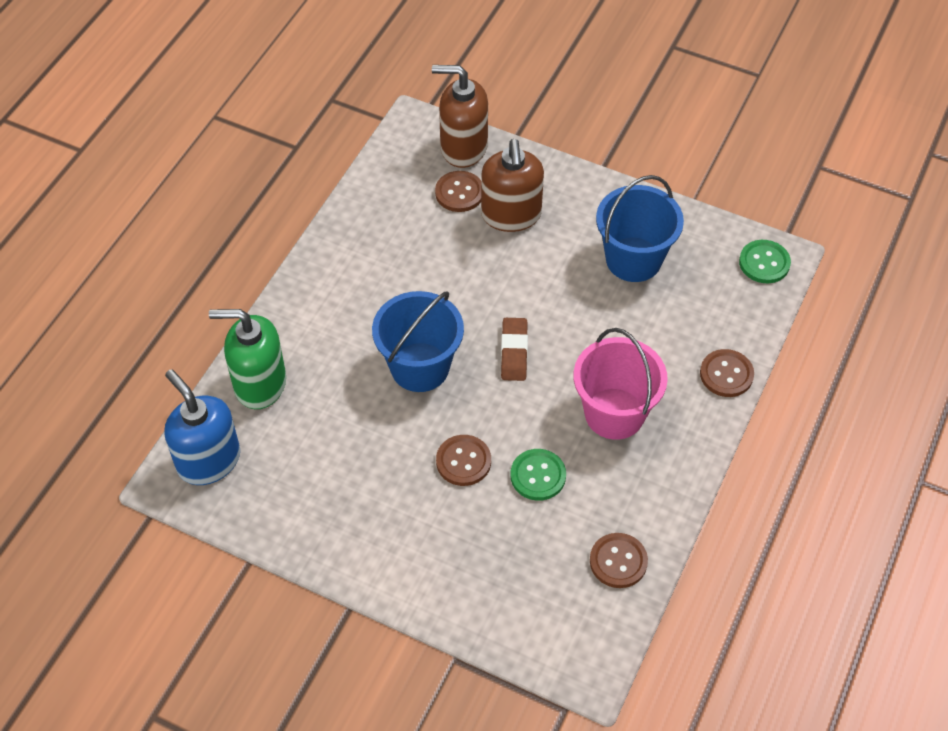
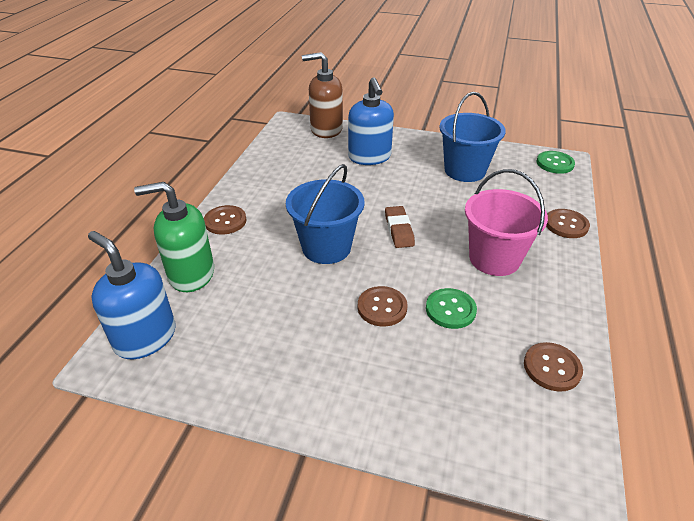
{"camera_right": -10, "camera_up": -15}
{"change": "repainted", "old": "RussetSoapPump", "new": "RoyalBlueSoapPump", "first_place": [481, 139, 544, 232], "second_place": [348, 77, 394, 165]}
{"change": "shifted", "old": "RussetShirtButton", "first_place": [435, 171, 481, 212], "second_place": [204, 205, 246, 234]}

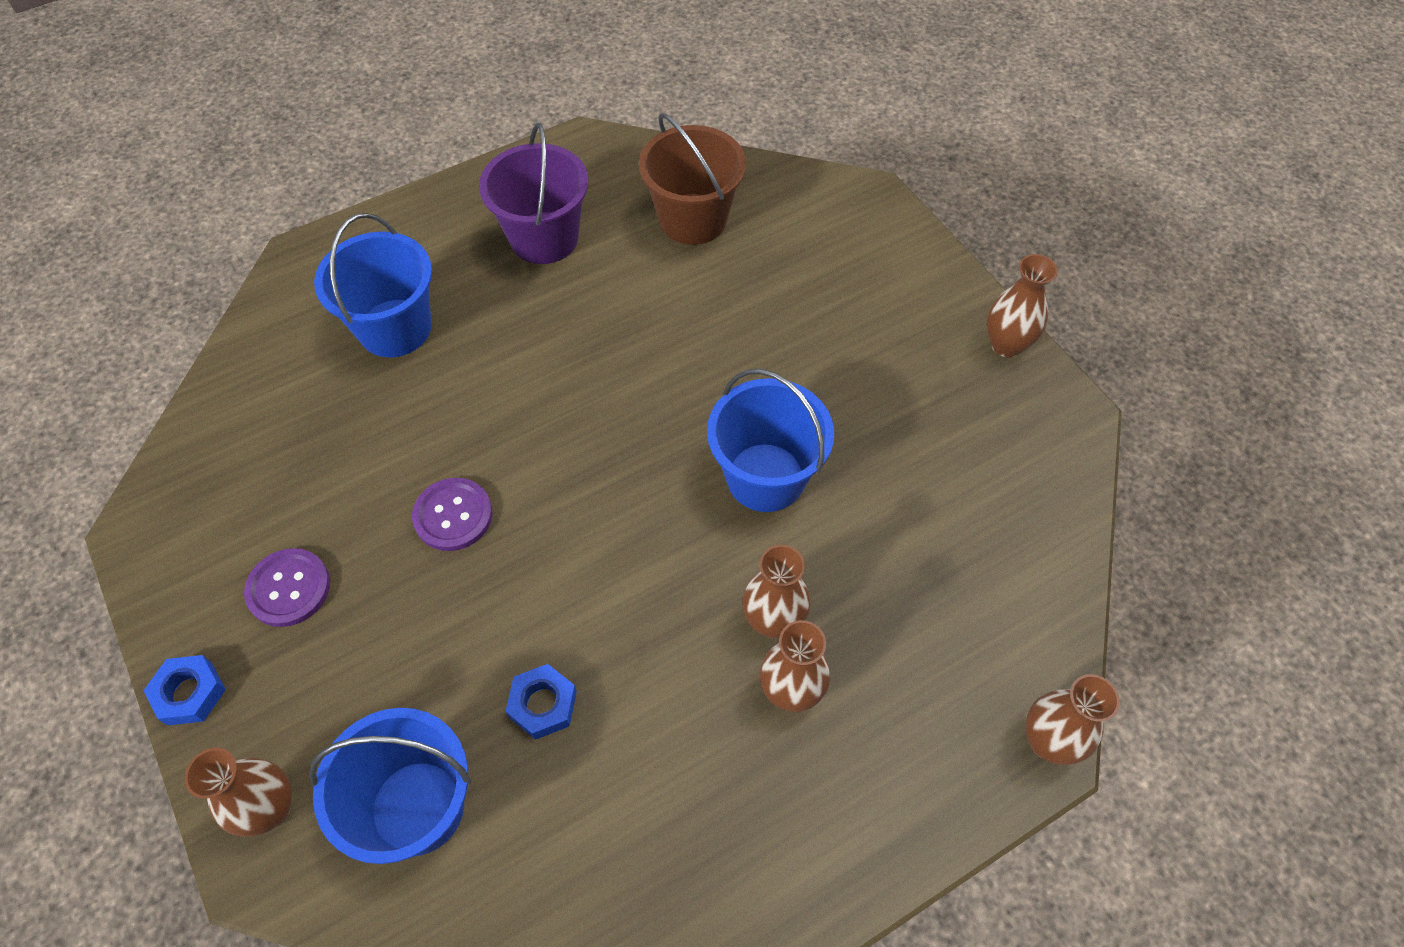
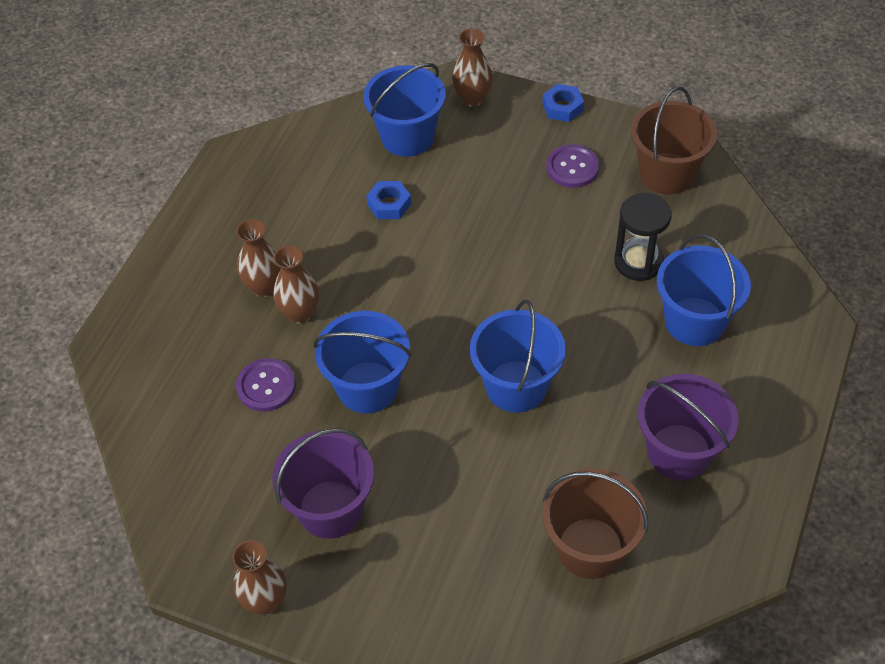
{"camera_right": 145, "camera_up": -5}
{"change": "shifted", "old": "PurpleShirtButton", "first_place": [412, 478, 492, 551], "second_place": [236, 358, 296, 412]}
{"change": "gone", "old": "RussetVase", "first_place": [1026, 674, 1120, 765]}
{"change": "new", "new": "RussetSandBucket", "second_place": [631, 87, 717, 194]}
{"change": "new", "new": "EbonySandTimer", "second_place": [614, 193, 672, 281]}
{"change": "new", "new": "RoyalBlueSandBucket", "second_place": [470, 300, 566, 413]}
{"change": "new", "new": "PurpleSandBucket", "second_place": [272, 428, 374, 539]}

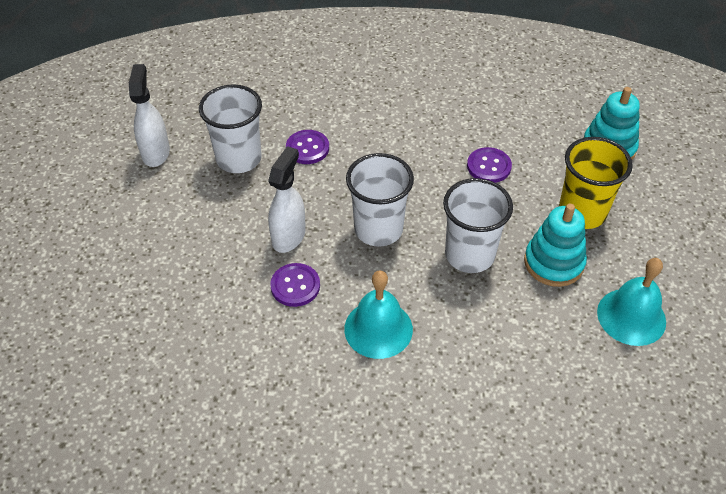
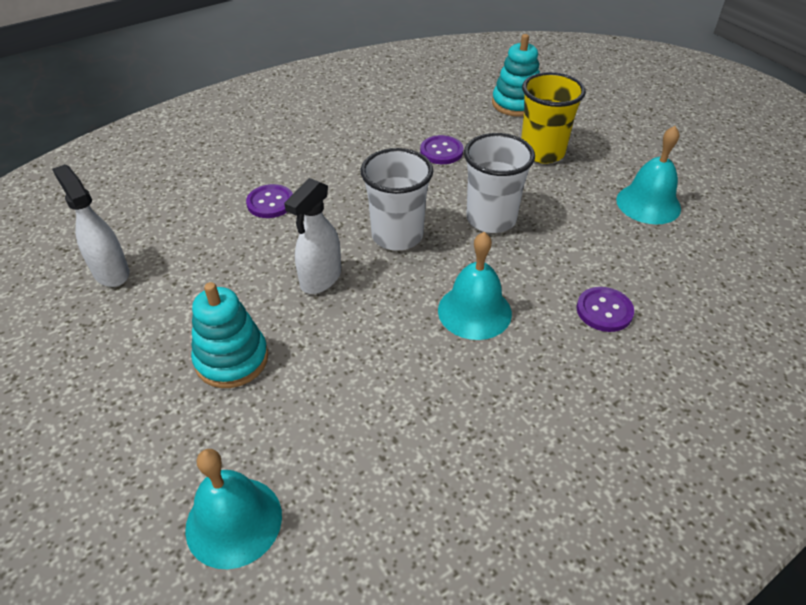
{"camera_right": -35, "camera_up": -5}
{"change": "gone", "old": "SnowWhiteBeaker", "first_place": [199, 84, 262, 173]}
{"change": "rotated", "old": "SnowWhiteSprayBottle", "first_place": [268, 146, 306, 253], "second_place": [284, 178, 341, 294], "degrees": -135}
{"change": "shifted", "old": "TurquoiseStackingRings", "first_place": [524, 204, 587, 287], "second_place": [191, 282, 268, 388]}
{"change": "shifted", "old": "PurpleShirtButton", "first_place": [270, 263, 320, 307], "second_place": [577, 287, 634, 332]}
{"change": "new", "new": "TurquoiseSchoolBell", "second_place": [185, 449, 282, 569]}

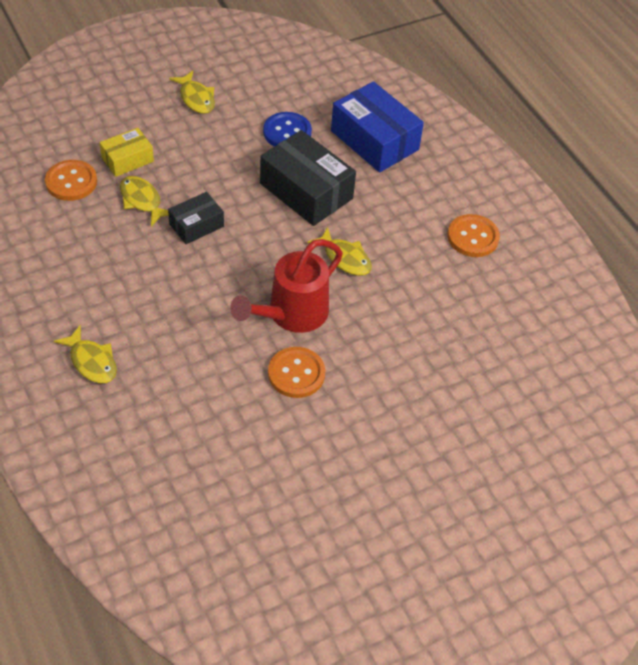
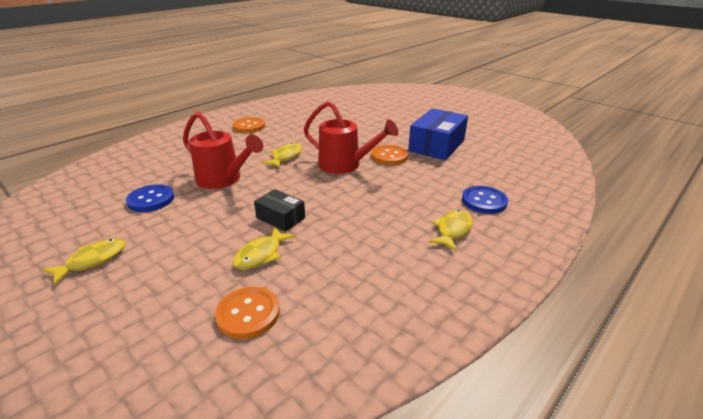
{"camera_right": -105, "camera_up": -20}
{"change": "shifted", "old": "RoyalBlueBox", "first_place": [331, 81, 424, 173], "second_place": [408, 108, 468, 160]}
{"change": "gone", "old": "BrightYellowBox", "first_place": [100, 128, 154, 177]}
{"change": "swapped", "old": "EbonyBox", "new": "RedSprinklingCan", "first_place": [260, 130, 356, 226], "second_place": [183, 112, 263, 189]}
{"change": "new", "new": "RoyalBlueShirtButton", "second_place": [462, 186, 508, 214]}

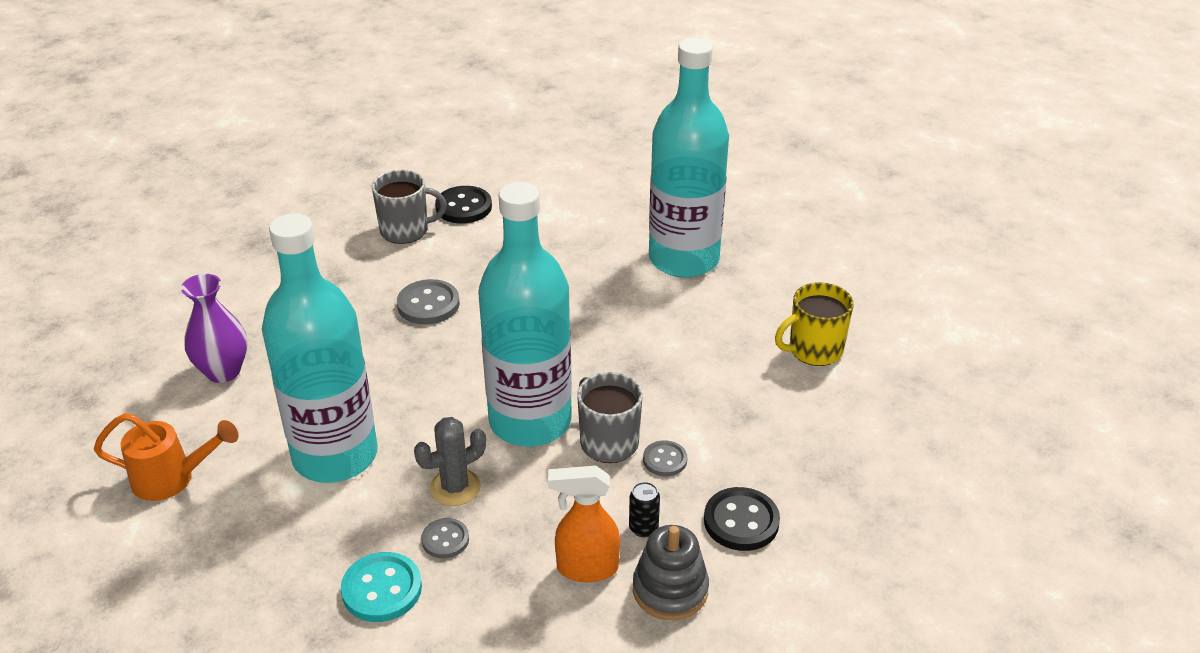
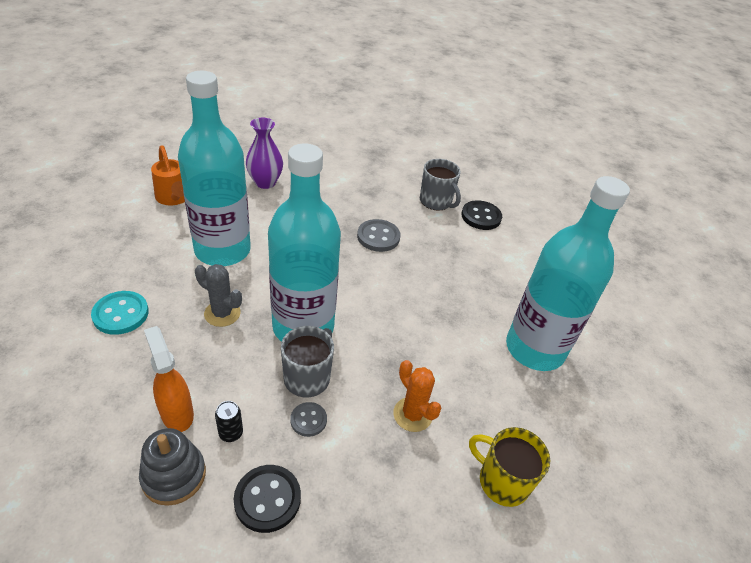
{"camera_right": 55, "camera_up": 5}
{"change": "gone", "old": "AshGreyShirtButton", "first_place": [421, 518, 469, 558]}
{"change": "new", "new": "OrangeCactus", "second_place": [393, 360, 441, 432]}

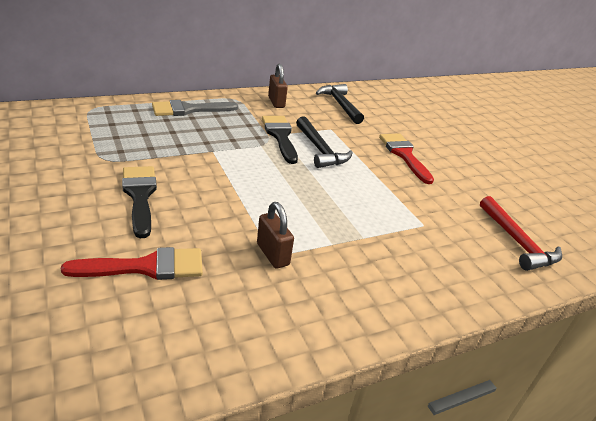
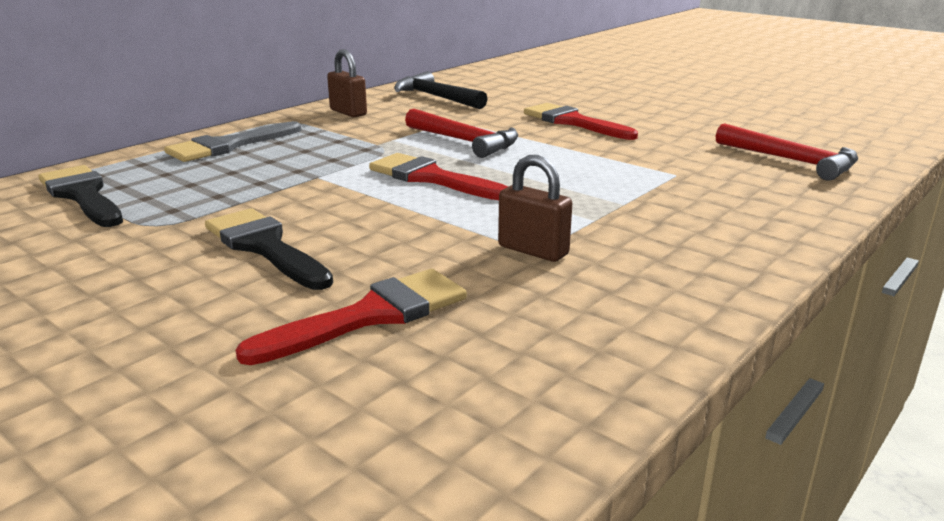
{"camera_right": -20, "camera_up": -10}
{"change": "shifted", "old": "EbonyBrush", "first_place": [262, 116, 298, 164], "second_place": [39, 165, 123, 227]}
{"change": "repainted", "old": "EbonyHammer", "new": "RedHammer", "first_place": [296, 116, 353, 168], "second_place": [405, 109, 518, 158]}
{"change": "new", "new": "RedBrush", "second_place": [369, 153, 508, 200]}

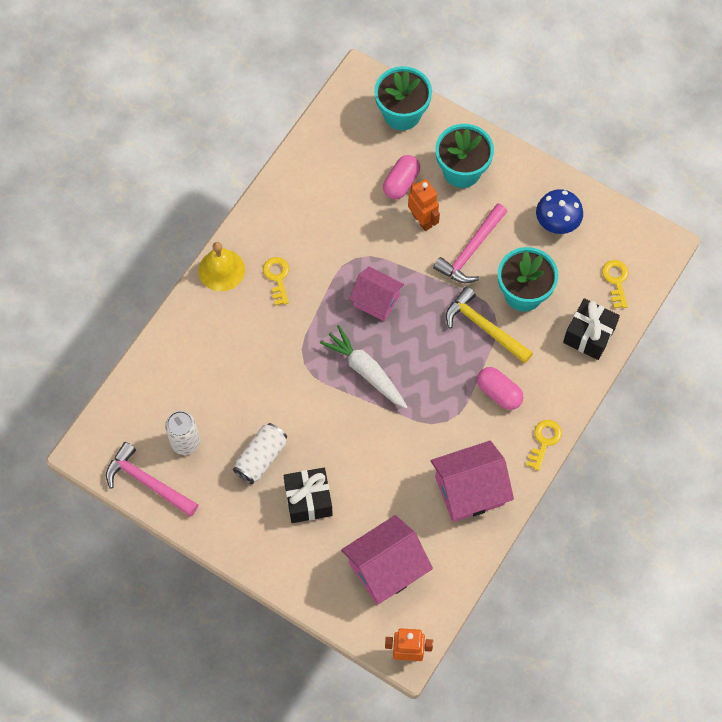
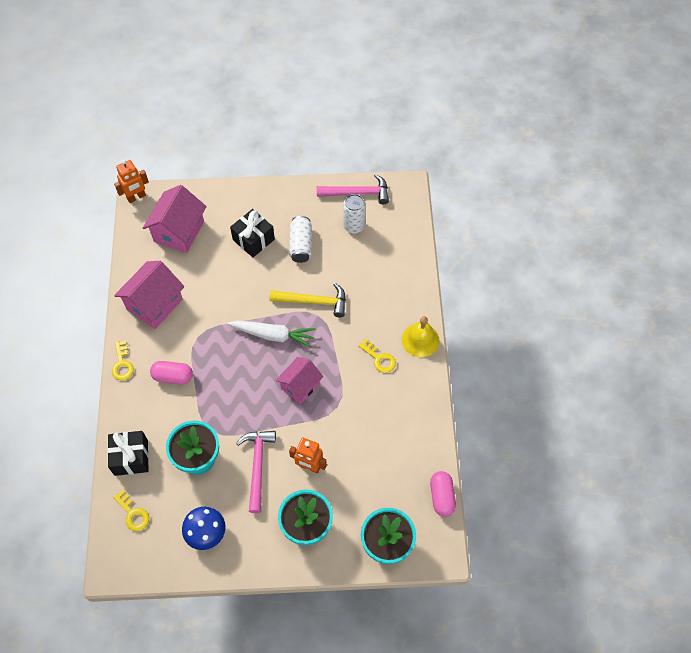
{"camera_right": 145, "camera_up": -5}
{"change": "shifted", "old": "RosePinkPill", "first_place": [383, 155, 420, 199], "second_place": [430, 471, 456, 517]}
{"change": "rotated", "old": "RosePinkCottage", "first_place": [349, 267, 404, 321], "second_place": [276, 357, 323, 404], "degrees": -45}
{"change": "shifted", "old": "BrightYellowHammer", "first_place": [446, 286, 533, 363], "second_place": [269, 283, 346, 317]}

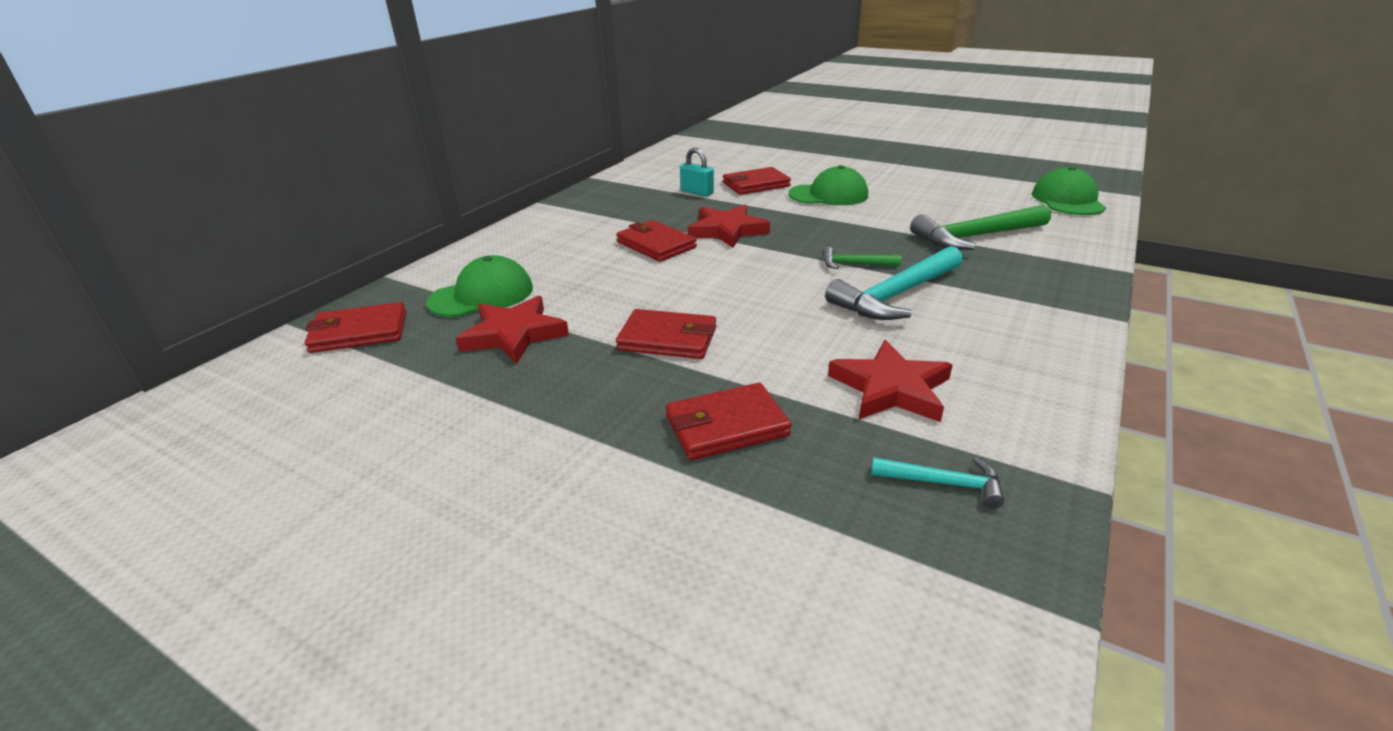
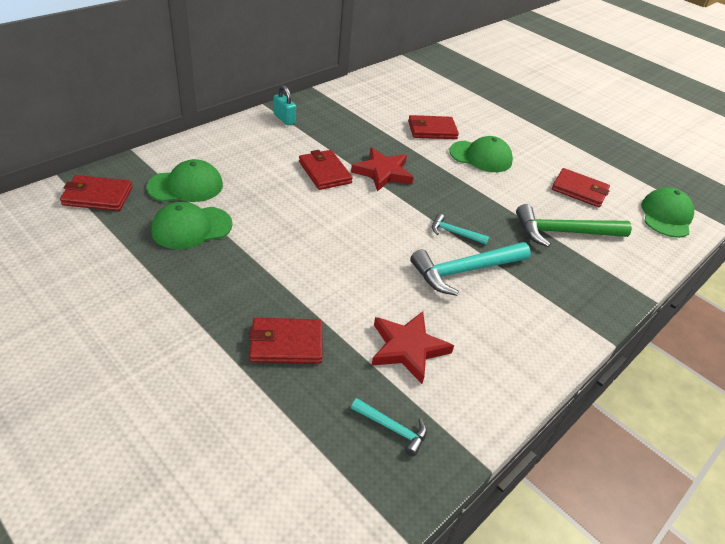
{"camera_right": 10, "camera_up": 10}
{"change": "shifted", "old": "TurquoiseLock", "first_place": [680, 148, 714, 196], "second_place": [274, 85, 296, 126]}
{"change": "repainted", "old": "EmeraldHammer", "new": "TurquoiseHammer", "first_place": [822, 247, 901, 269], "second_place": [432, 213, 489, 245]}
{"change": "swapped", "old": "RedStar", "new": "EmeraldBaseballCap", "first_place": [456, 296, 569, 364], "second_place": [151, 202, 233, 250]}
{"change": "shifted", "old": "RedCardWallet", "first_place": [616, 309, 716, 359], "second_place": [552, 168, 610, 207]}

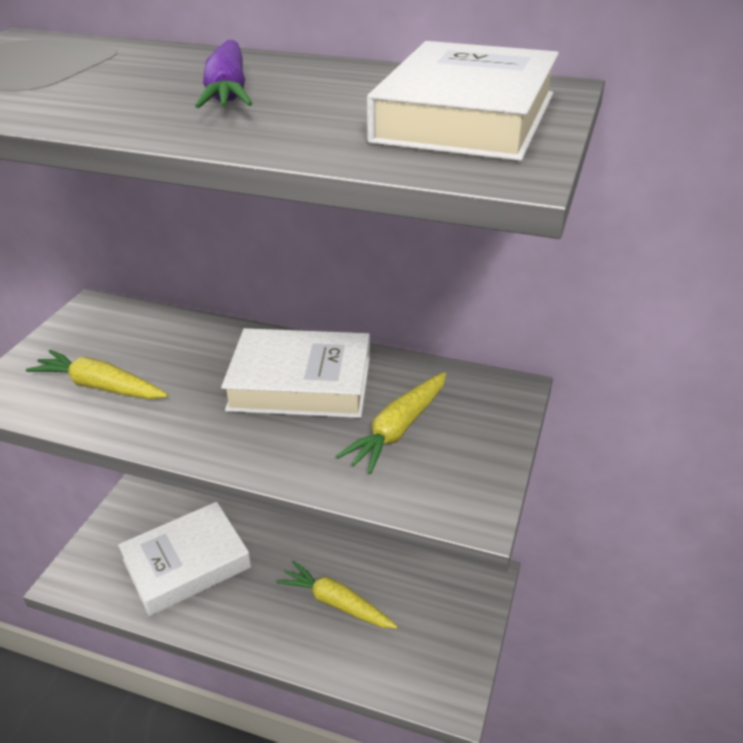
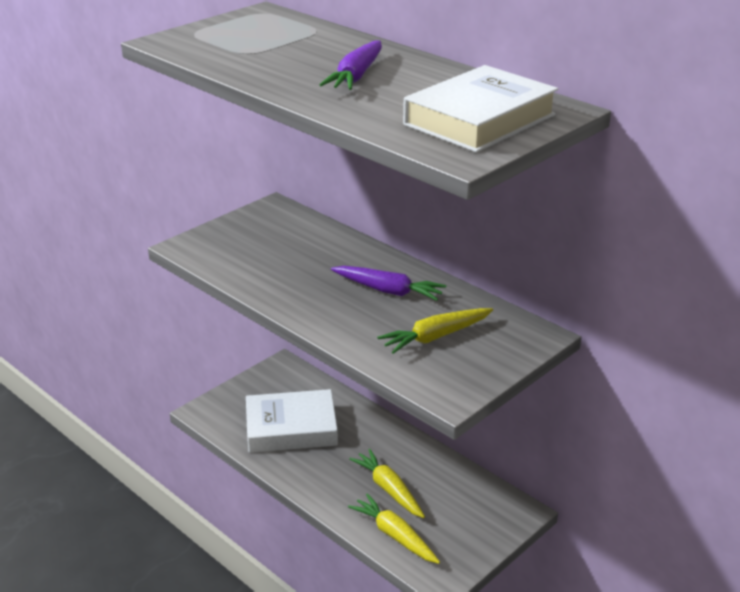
{"camera_right": 25, "camera_up": -5}
{"change": "swapped", "old": "SnowWhiteHardcover", "new": "PurpleCarrot", "first_place": [221, 328, 370, 418], "second_place": [331, 266, 446, 301]}
{"change": "shifted", "old": "BrightYellowCarrot", "first_place": [26, 350, 168, 399], "second_place": [348, 493, 440, 564]}

